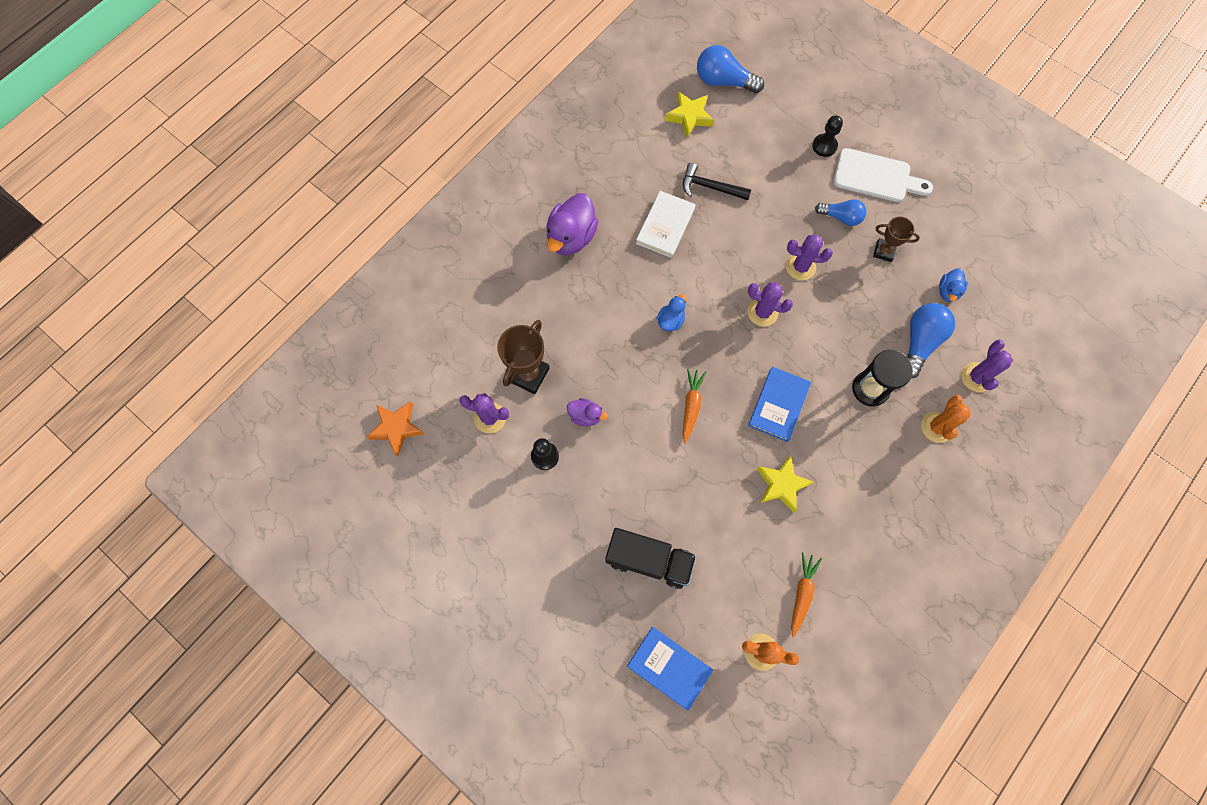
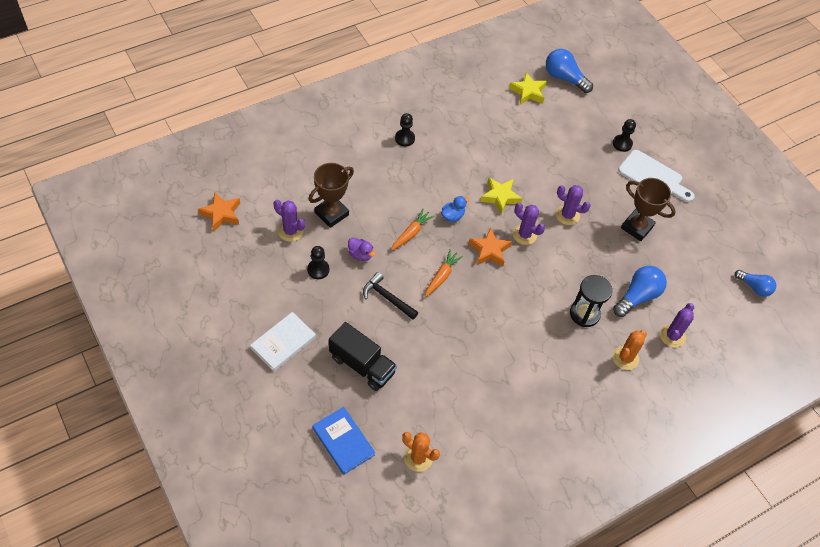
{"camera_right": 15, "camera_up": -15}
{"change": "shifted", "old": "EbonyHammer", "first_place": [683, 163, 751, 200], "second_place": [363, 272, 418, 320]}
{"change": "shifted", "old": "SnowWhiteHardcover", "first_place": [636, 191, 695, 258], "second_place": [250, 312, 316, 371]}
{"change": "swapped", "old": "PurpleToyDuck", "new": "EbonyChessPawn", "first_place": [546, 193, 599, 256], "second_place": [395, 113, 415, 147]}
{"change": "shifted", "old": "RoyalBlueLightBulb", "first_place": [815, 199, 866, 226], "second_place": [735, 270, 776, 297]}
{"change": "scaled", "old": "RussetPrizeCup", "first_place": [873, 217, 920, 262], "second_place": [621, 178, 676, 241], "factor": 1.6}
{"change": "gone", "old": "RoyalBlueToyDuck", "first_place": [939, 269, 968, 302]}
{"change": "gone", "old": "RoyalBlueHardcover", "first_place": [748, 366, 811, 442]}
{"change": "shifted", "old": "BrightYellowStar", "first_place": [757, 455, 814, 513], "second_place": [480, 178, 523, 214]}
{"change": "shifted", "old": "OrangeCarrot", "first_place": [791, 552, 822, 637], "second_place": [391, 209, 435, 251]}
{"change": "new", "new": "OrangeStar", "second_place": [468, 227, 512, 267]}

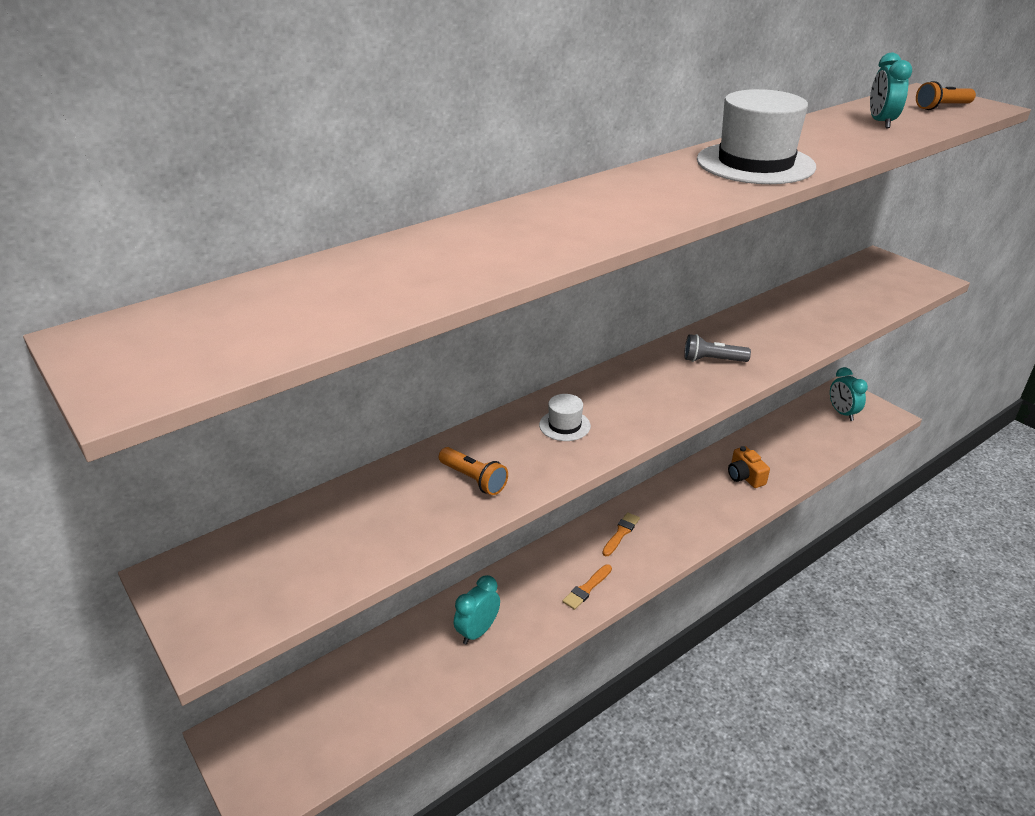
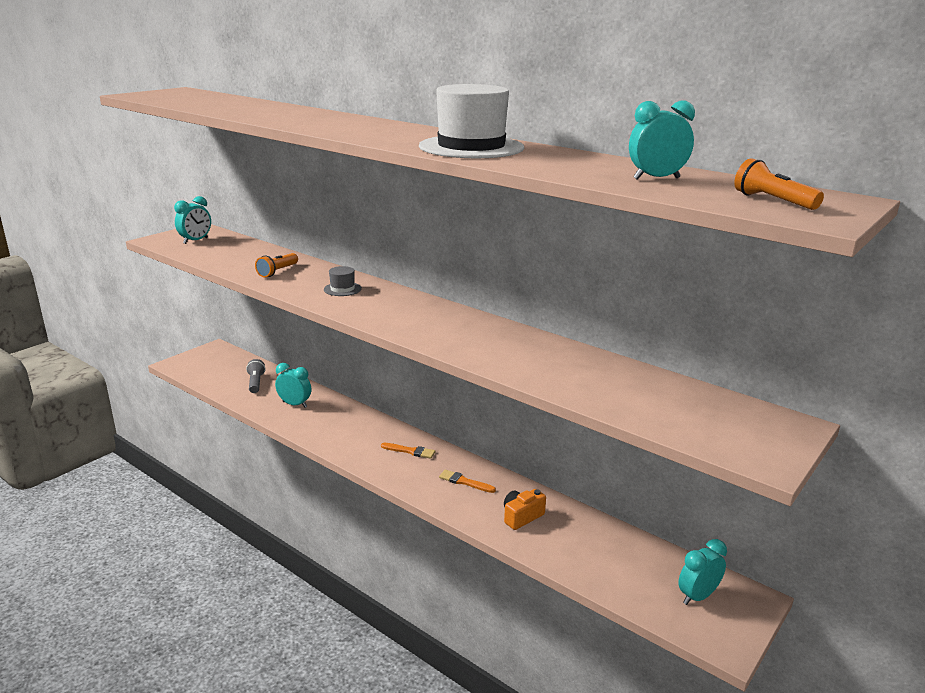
{"camera_right": 75, "camera_up": -10}
{"change": "shifted", "old": "AshGreyPocketTorch", "first_place": [684, 334, 751, 362], "second_place": [246, 359, 265, 393]}
{"change": "repainted", "old": "SnowWhiteTopHat", "new": "AshGreyTopHat", "first_place": [539, 394, 591, 441], "second_place": [324, 266, 362, 296]}
{"change": "shifted", "old": "OrangeBrush", "first_place": [562, 564, 612, 610], "second_place": [439, 470, 496, 493]}
{"change": "new", "new": "TurquoiseBedsideClock", "second_place": [174, 196, 211, 244]}

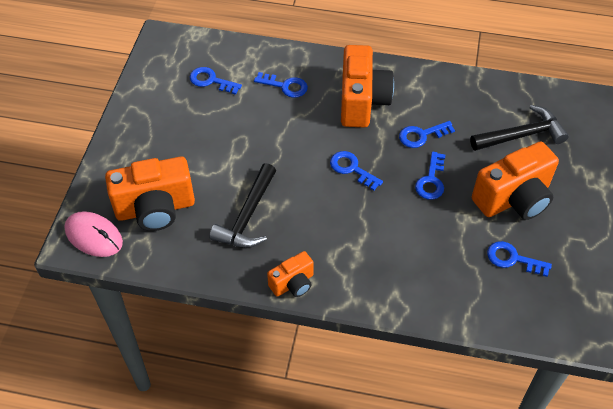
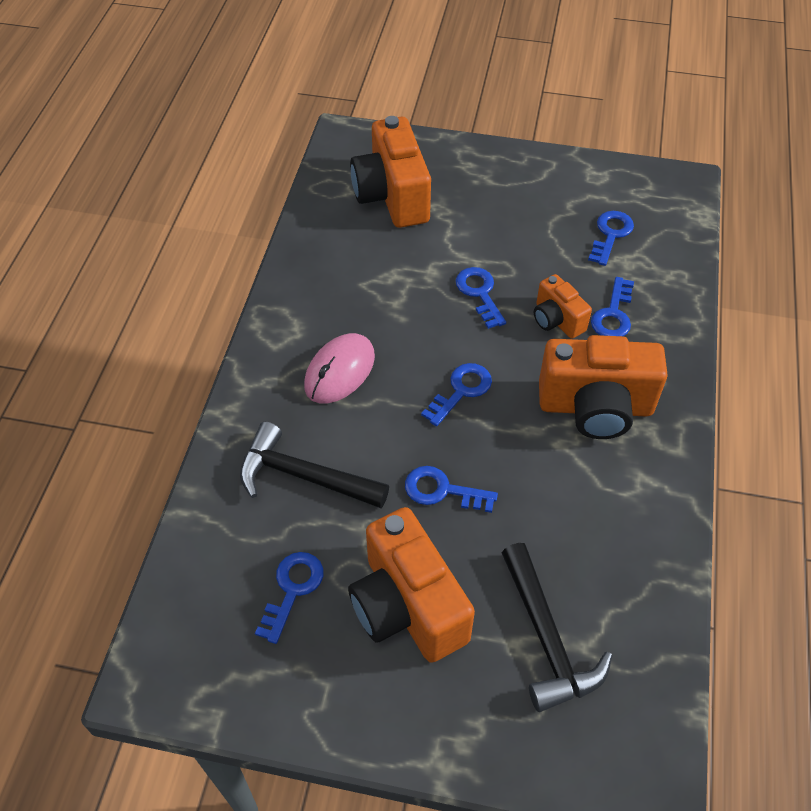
{"camera_right": 90, "camera_up": 0}
{"change": "shifted", "old": "RoyalBlueLatchkey", "first_place": [399, 121, 455, 148], "second_place": [456, 267, 506, 329]}
{"change": "shifted", "old": "EbonyHammer", "first_place": [209, 163, 276, 248], "second_place": [240, 422, 389, 508]}
{"change": "shifted", "old": "RosePinkComputerMouse", "first_place": [64, 211, 123, 257], "second_place": [304, 333, 375, 403]}
{"change": "shifted", "old": "OrangeCamera", "first_place": [267, 251, 314, 297], "second_place": [534, 274, 592, 339]}

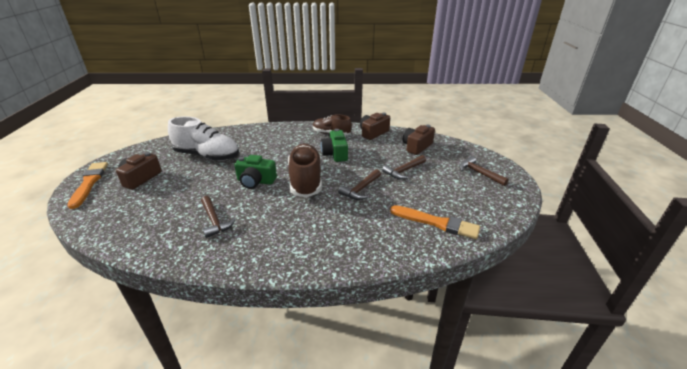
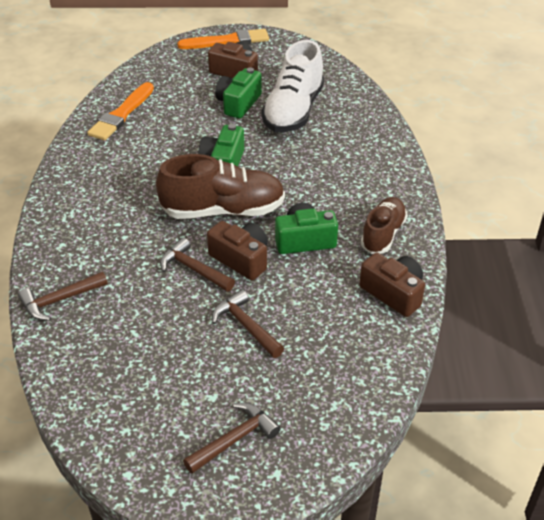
{"camera_right": 90, "camera_up": 10}
{"change": "shifted", "old": "RussetCamera", "first_place": [403, 125, 435, 155], "second_place": [207, 221, 268, 280]}
{"change": "shifted", "old": "RussetHammer", "first_place": [201, 196, 236, 238], "second_place": [18, 272, 108, 321]}
{"change": "shifted", "old": "OrangeBrush", "first_place": [390, 205, 480, 239], "second_place": [87, 82, 154, 141]}
{"change": "new", "new": "EmeraldCamera", "second_place": [215, 67, 262, 119]}

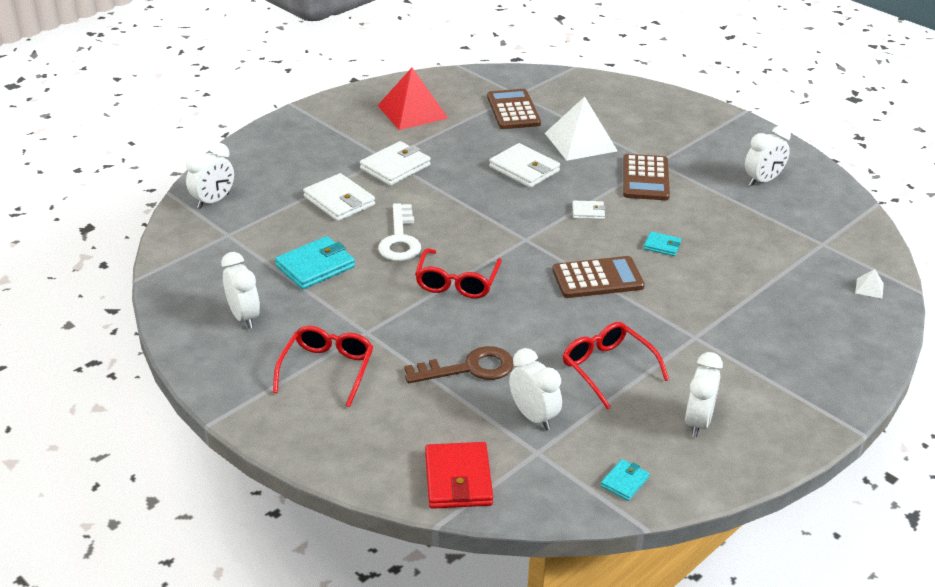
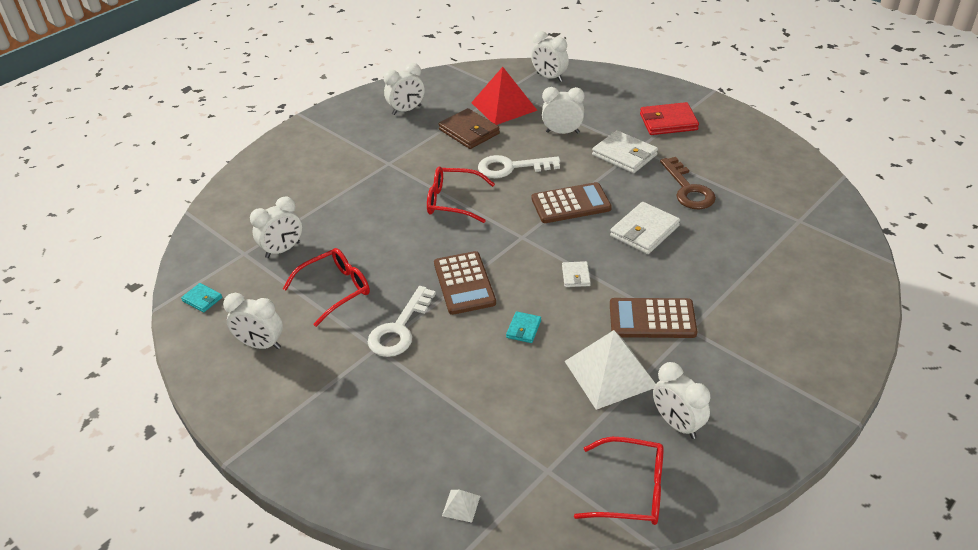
{"camera_right": 90, "camera_up": 5}
{"change": "shifted", "old": "RedPyramidShape", "first_place": [377, 68, 448, 130], "second_place": [471, 67, 538, 125]}
{"change": "shifted", "old": "RussetAddingMachine", "first_place": [487, 89, 541, 129], "second_place": [532, 182, 612, 223]}
{"change": "shifted", "old": "SnowWhitePyramidShape", "first_place": [545, 97, 618, 161], "second_place": [565, 330, 656, 410]}
{"change": "swapped", "old": "SnowWhiteCardWallet", "new": "SnowWhiteBedsideClock", "first_place": [303, 173, 375, 221], "second_place": [542, 87, 584, 134]}
{"change": "repainted", "old": "TurquoiseCardWallet", "new": "RussetCardWallet", "first_place": [275, 236, 355, 289], "second_place": [438, 108, 500, 149]}
{"change": "shifted", "old": "RedSpectacles", "first_place": [273, 326, 373, 407], "second_place": [574, 437, 664, 525]}
{"change": "shifted", "old": "RussetLatchkey", "first_place": [404, 346, 514, 383], "second_place": [660, 157, 716, 209]}
{"change": "shifted", "old": "RedCardWallet", "first_place": [425, 442, 493, 509], "second_place": [640, 102, 699, 135]}
{"change": "new", "new": "SnowWhiteLatchkey", "second_place": [368, 286, 436, 357]}

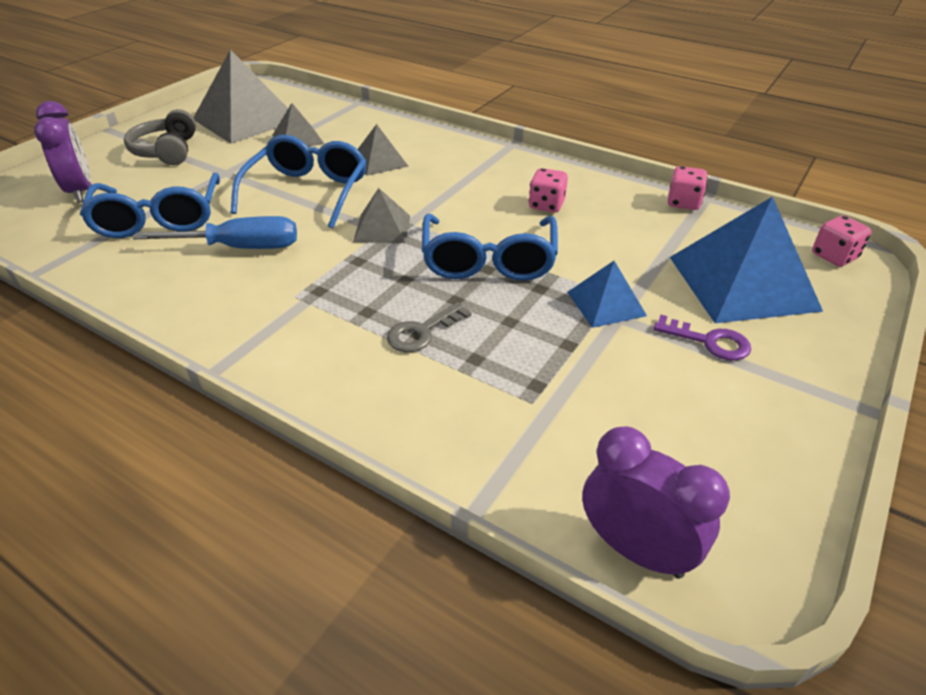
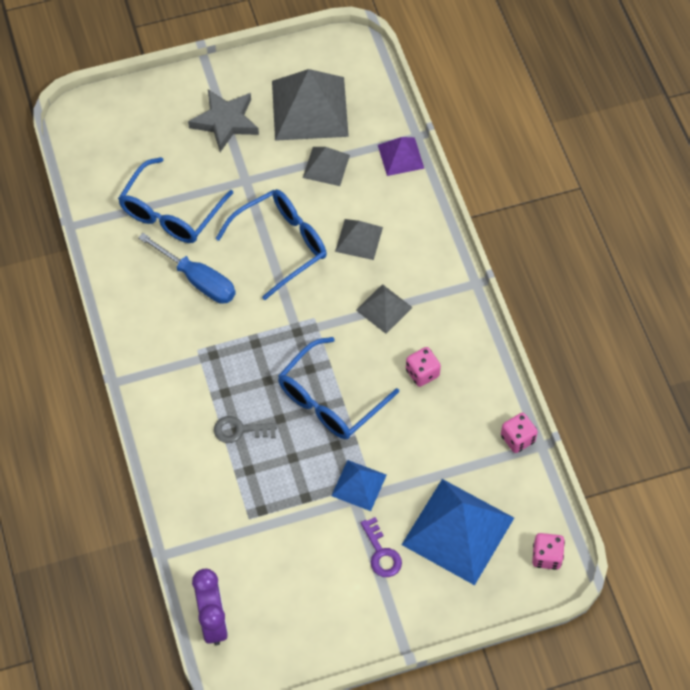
{"camera_right": 40, "camera_up": 20}
{"change": "gone", "old": "PurpleBedsideClock", "first_place": [34, 101, 91, 203]}
{"change": "swapped", "old": "AshGreyHeadset", "new": "AshGreyStar", "first_place": [124, 109, 196, 165], "second_place": [188, 89, 259, 152]}
{"change": "shifted", "old": "AshGreyPyramidShape", "first_place": [353, 188, 410, 243], "second_place": [356, 284, 413, 334]}
{"change": "new", "new": "PurplePyramidShape", "second_place": [378, 137, 425, 176]}

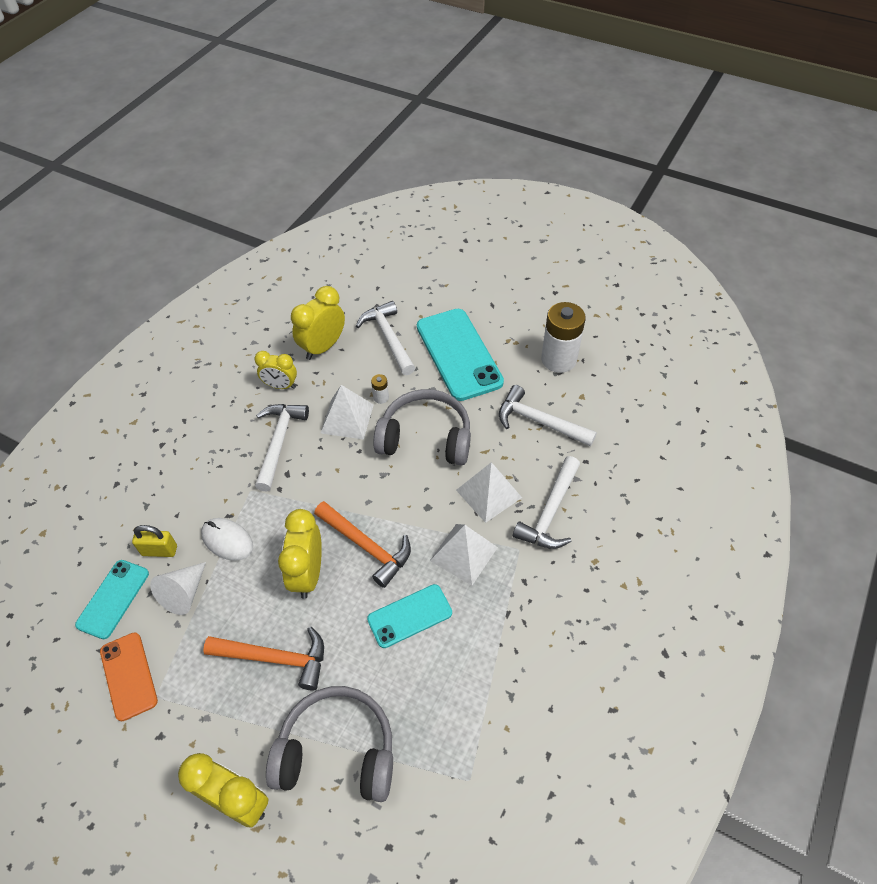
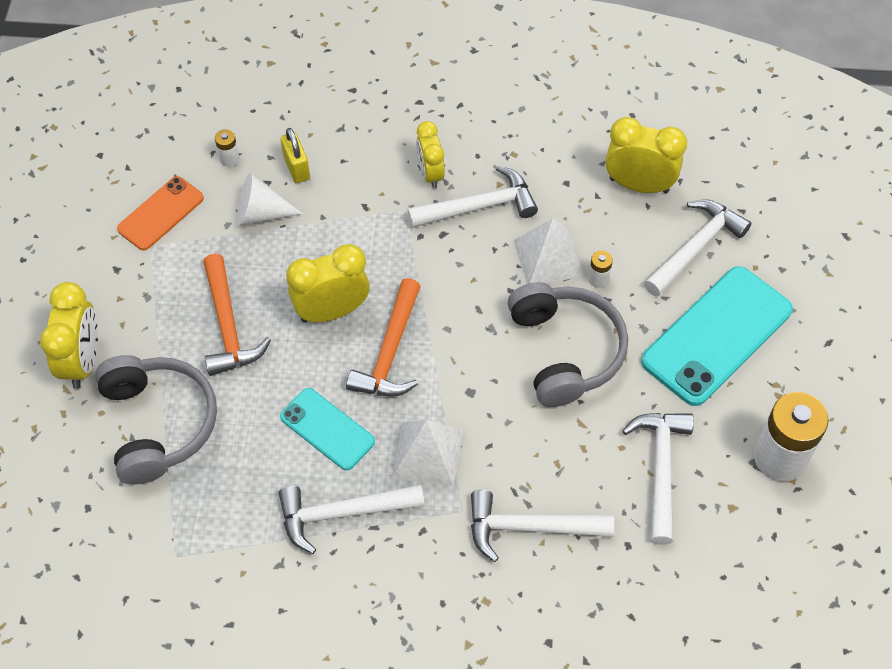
{"camera_right": 65, "camera_up": 5}
{"change": "shifted", "old": "BrightYellowBedsideClock", "first_place": [254, 351, 297, 389], "second_place": [416, 121, 445, 189]}
{"change": "gone", "old": "SnowWhitePyramidShape", "first_place": [456, 462, 522, 523]}
{"change": "gone", "old": "SnowWhiteComputerMouse", "first_place": [201, 518, 253, 561]}
{"change": "swapped", "old": "TurquoiseSmartphone", "new": "SnowWhiteAaBattery", "first_place": [75, 560, 149, 639], "second_place": [215, 129, 239, 167]}
{"change": "new", "new": "SnowWhiteHammer", "second_place": [279, 485, 425, 554]}

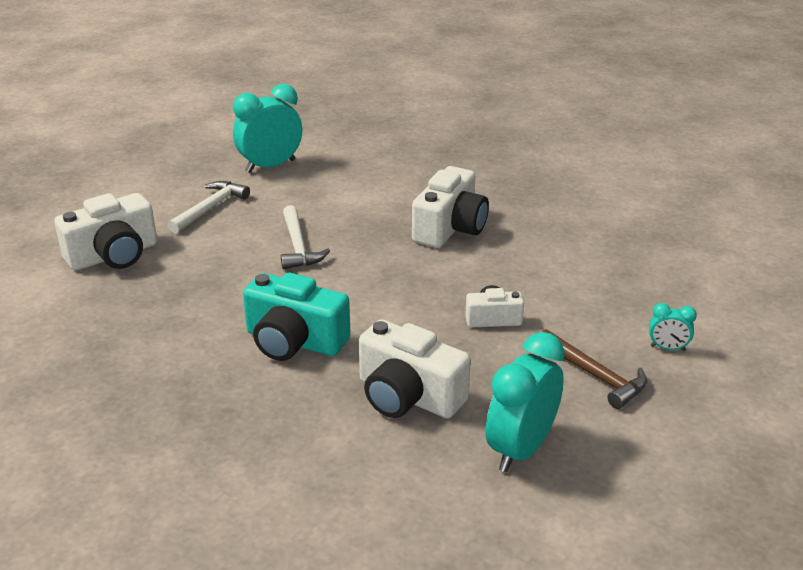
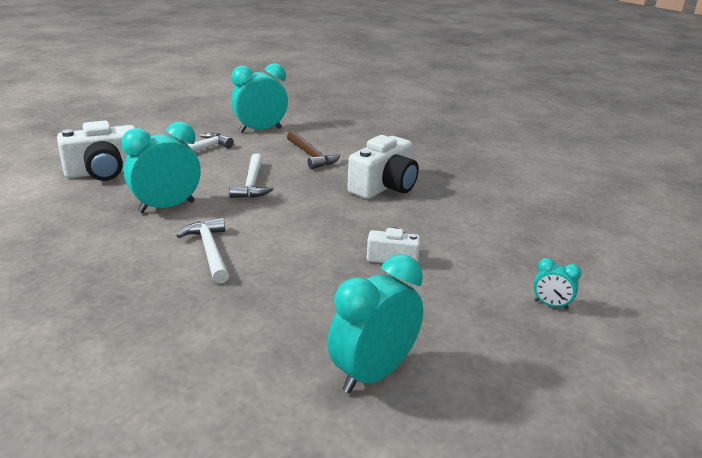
{"camera_right": 10, "camera_up": -5}
{"change": "swapped", "old": "TurquoiseCamera", "new": "SnowWhiteHammer", "first_place": [243, 273, 351, 361], "second_place": [176, 218, 229, 284]}
{"change": "gone", "old": "SnowWhiteCamera", "first_place": [359, 320, 471, 418]}
{"change": "shifted", "old": "RussetHammer", "first_place": [542, 329, 647, 409], "second_place": [287, 131, 340, 169]}
{"change": "new", "new": "TurquoiseBedsideClock", "second_place": [121, 122, 201, 213]}

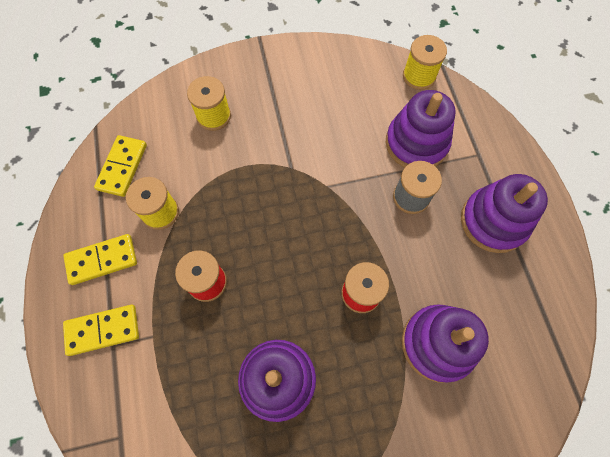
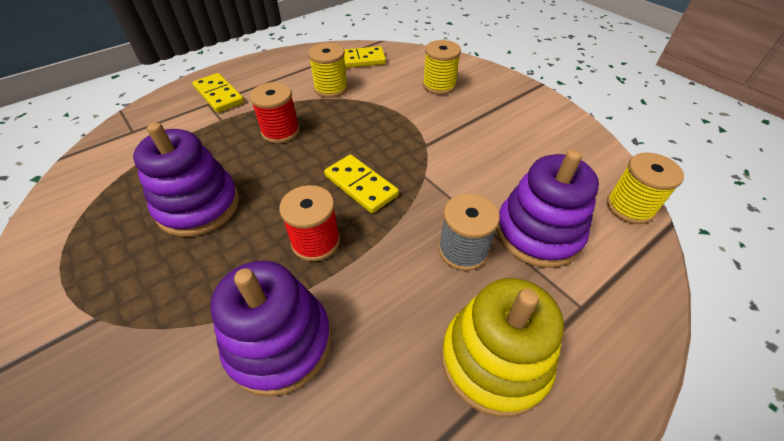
{"camera_right": 65, "camera_up": -20}
{"change": "repainted", "old": "PurpleStackingRings", "new": "BrightYellowStackingRings", "first_place": [461, 174, 548, 253], "second_place": [441, 278, 564, 417]}
{"change": "shifted", "old": "BrightYellowDomino", "first_place": [63, 234, 137, 285], "second_place": [324, 155, 399, 213]}

